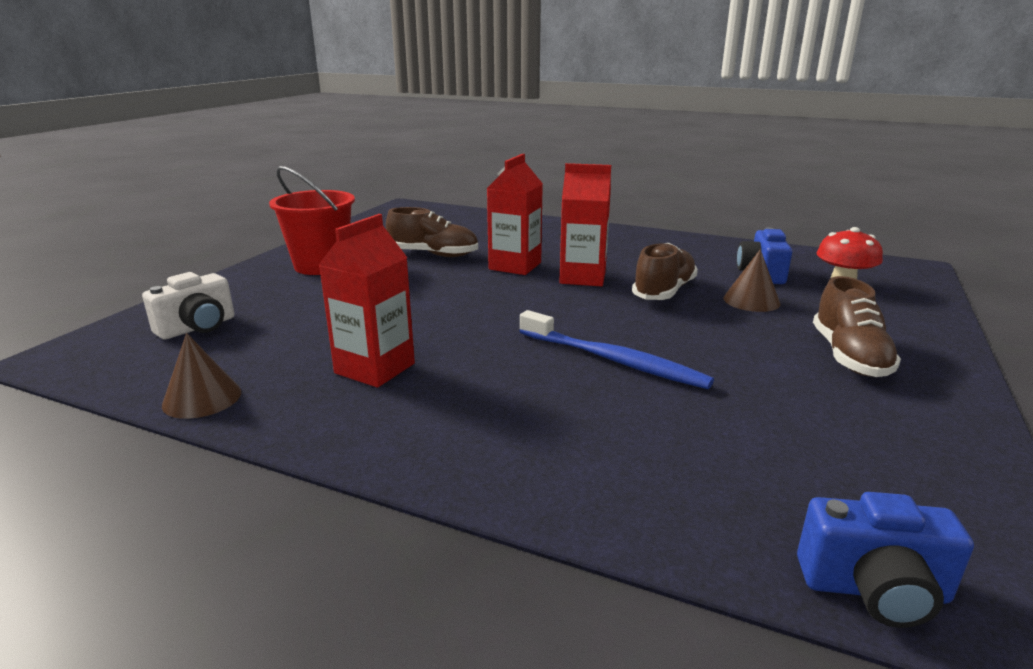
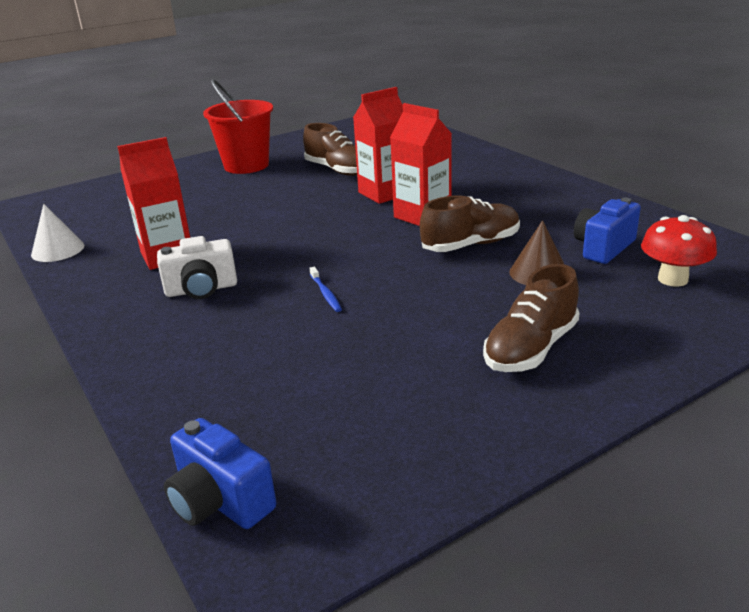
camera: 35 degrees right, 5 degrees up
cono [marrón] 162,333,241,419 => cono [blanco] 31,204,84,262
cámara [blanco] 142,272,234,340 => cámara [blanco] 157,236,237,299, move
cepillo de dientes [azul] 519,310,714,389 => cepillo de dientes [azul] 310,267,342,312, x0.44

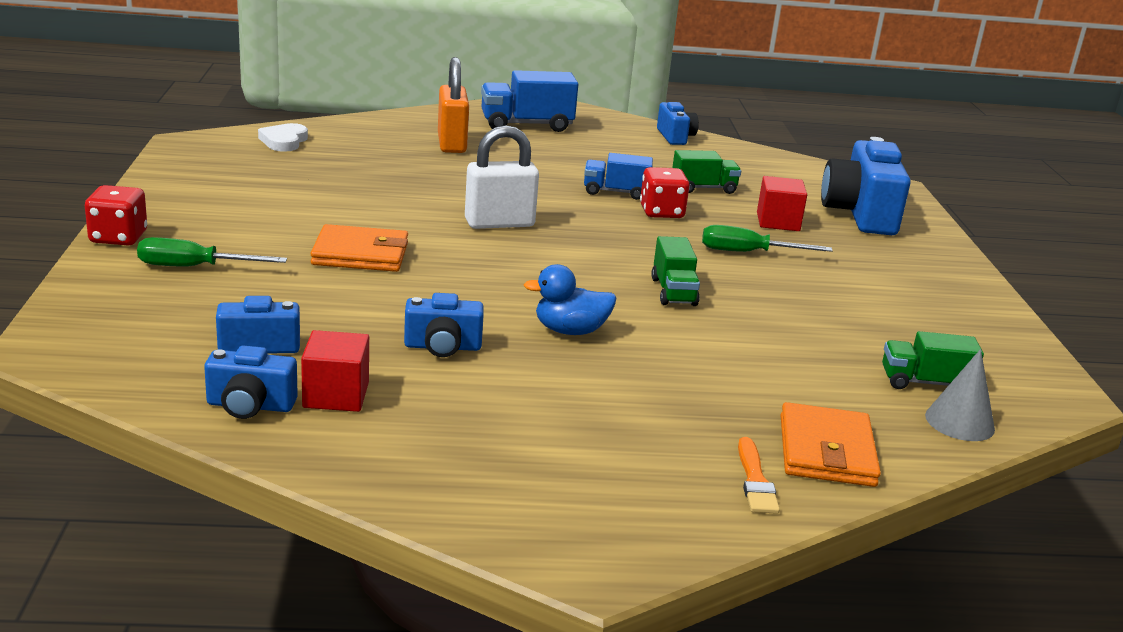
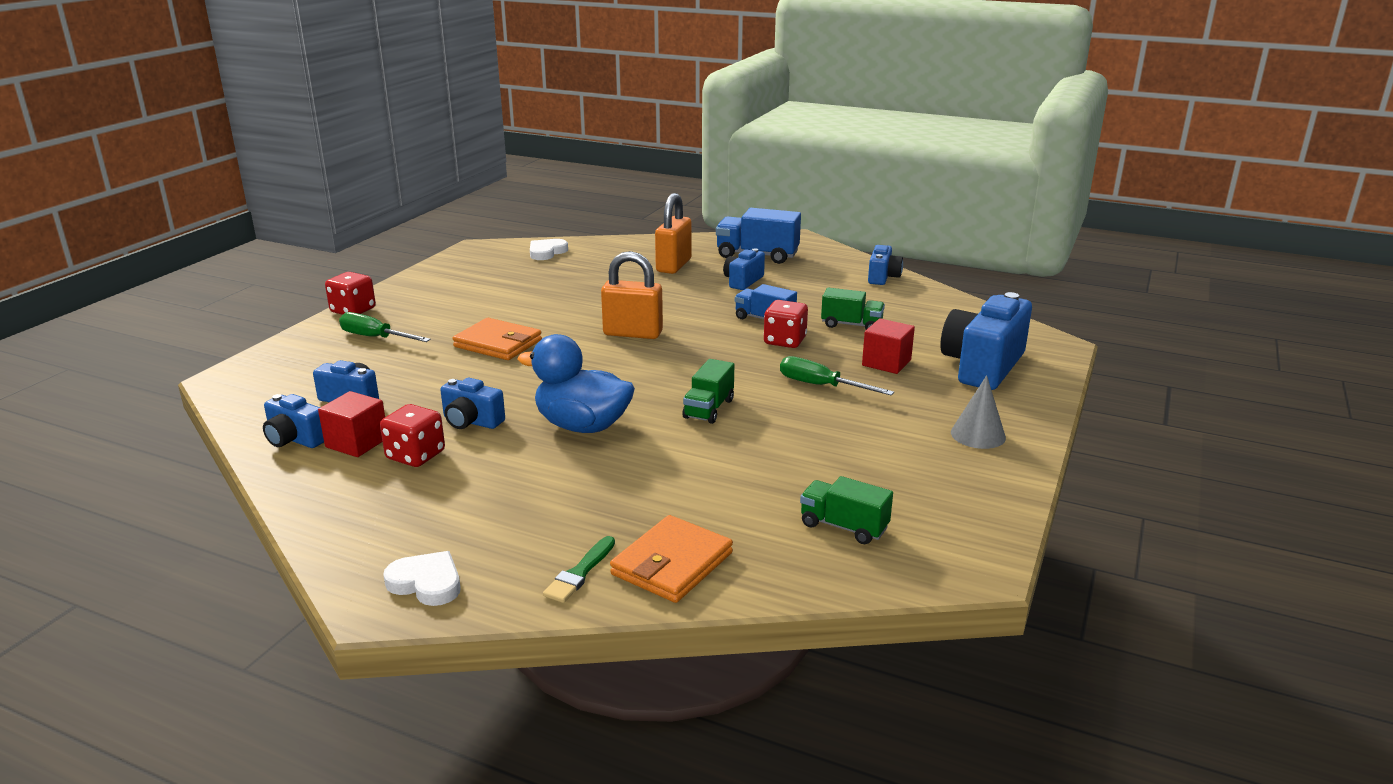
camera: 30 degrees right, 0 degrees up
nothing => dado [rojo] 380,404,445,467
nothing => corazón [blanco] 383,551,461,606
pato [azul] 524,264,616,335 => pato [azul] 518,334,635,433, x1.57
pincel [naranja] 738,437,780,514 => pincel [verde] 543,536,615,603
candado [blanco] 465,125,539,229 => candado [naranja] 601,251,663,339
nothing => cámara [azul] 723,248,765,290
cono [gris] 925,349,995,441 => cono [gris] 951,375,1006,449, move

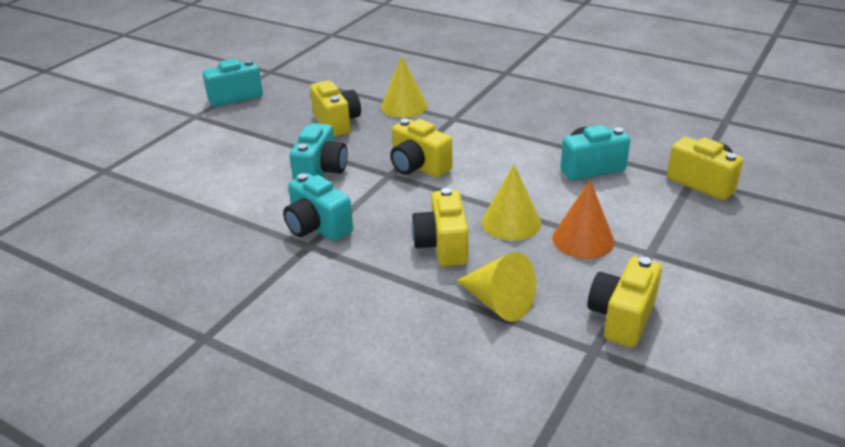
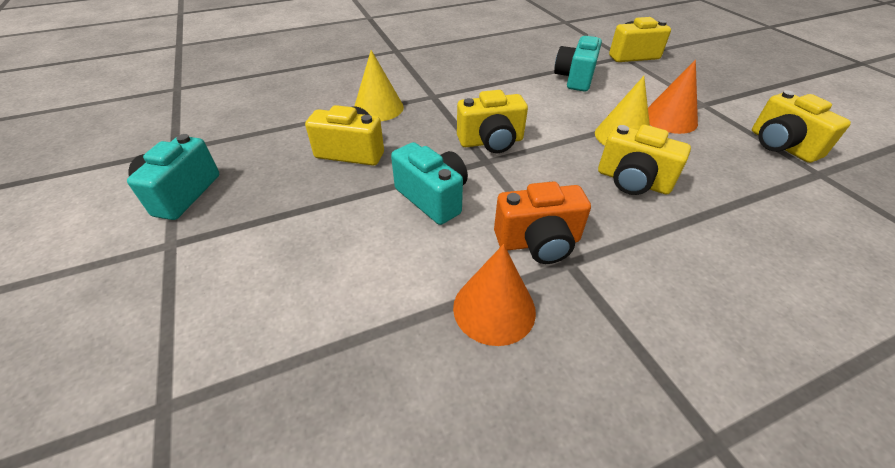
camera: 55 degrees left, 10 degrees up
nothing => cono [naranja] 453,244,536,346
cámara [turquesa] 283,173,353,241 => cámara [naranja] 494,181,591,264
cono [amarillo] 456,252,536,322 => nothing

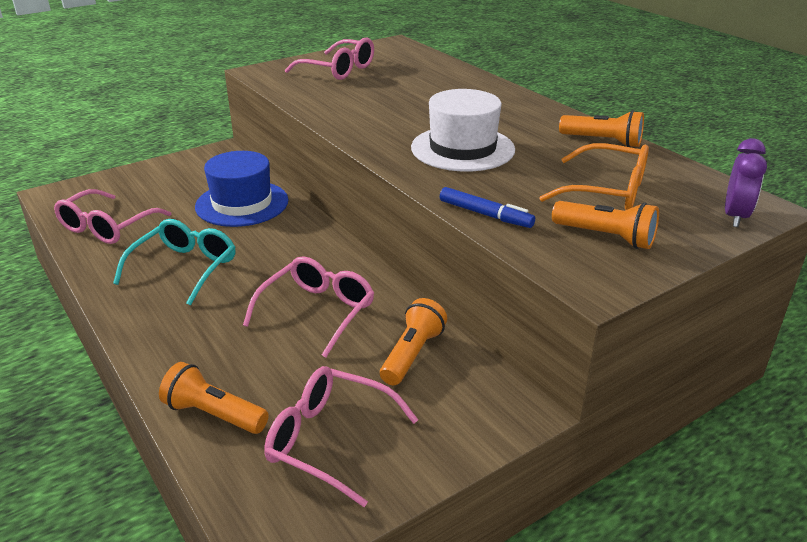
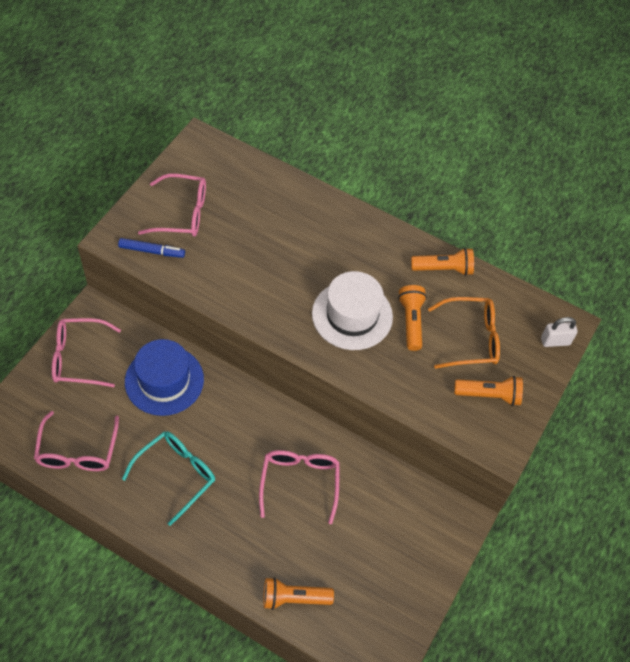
camera: 30 degrees left, 25 degrees up
gafas [rosa] 264,366,418,507 => gafas [rosa] 52,318,121,387, move
rotulador [azul] 440,187,535,228 => rotulador [azul] 118,238,185,258, move
gafas [turquesa] 113,219,235,306 => gafas [turquesa] 122,431,215,526, 45 degrees clockwise
lámpara de mano [naranja] 380,298,447,385 => lámpara de mano [naranja] 398,285,427,351, move
despertador [morado] 725,138,767,227 => candado [blanco] 541,317,578,347

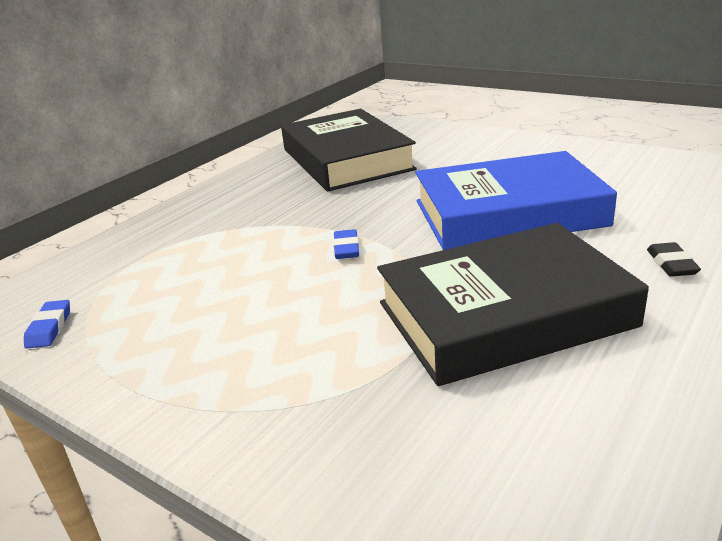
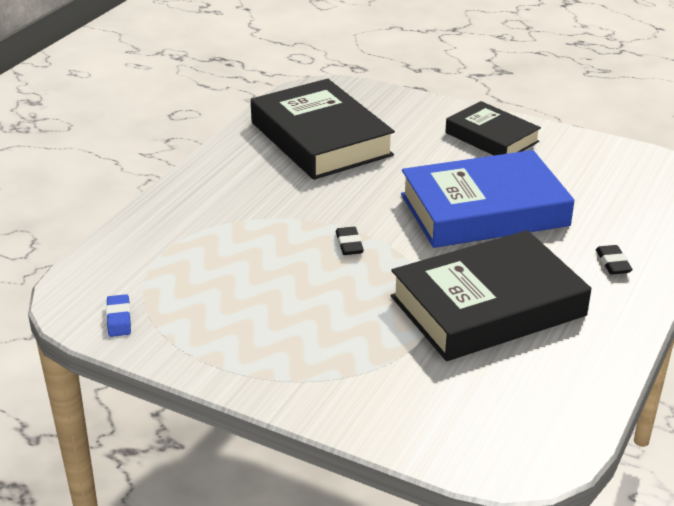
camera: 10 degrees left, 5 degrees up
goma de borrar [azul] 333,229,359,259 => goma de borrar [negro] 336,227,364,255
nothing => libro [negro] 445,101,541,155

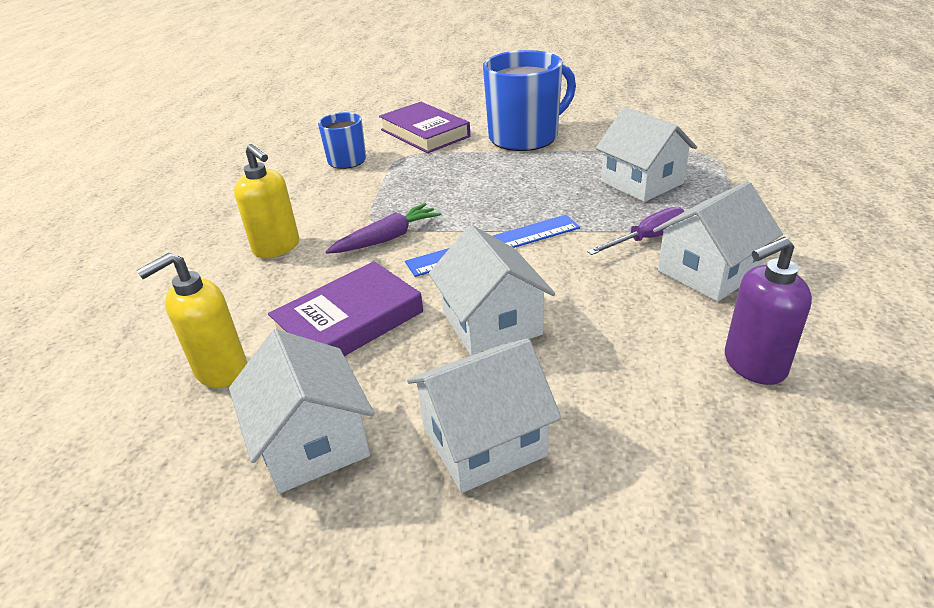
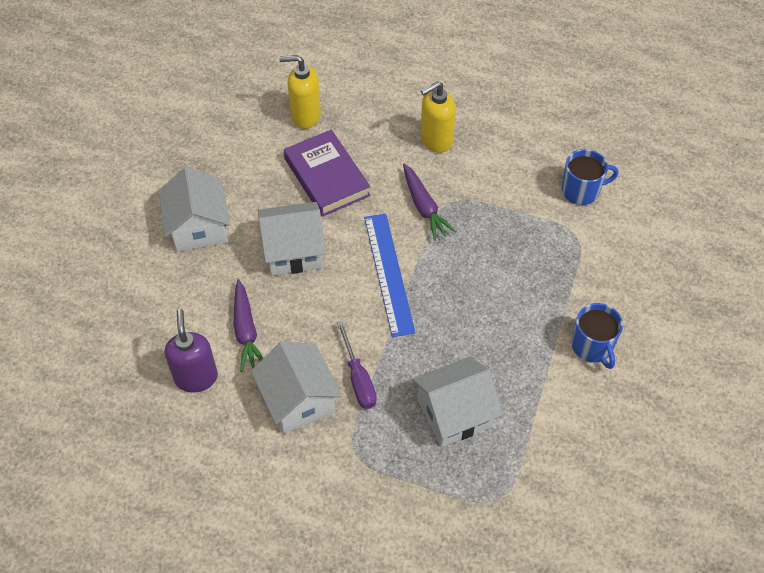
camera: 100 degrees right, 20 degrees up
nothing => zanahoria [morado] 234,279,263,372
dispensador de jabón [amarillo] 136,253,247,388 => dispensador de jabón [amarillo] 279,55,321,129, 60 degrees counterclockwise
taza [azul] 483,50,576,151 => taza [azul] 571,303,623,369, x0.55
casa [blanco] 229,329,374,494 => nothing
libro [morado] 379,102,470,153 => nothing

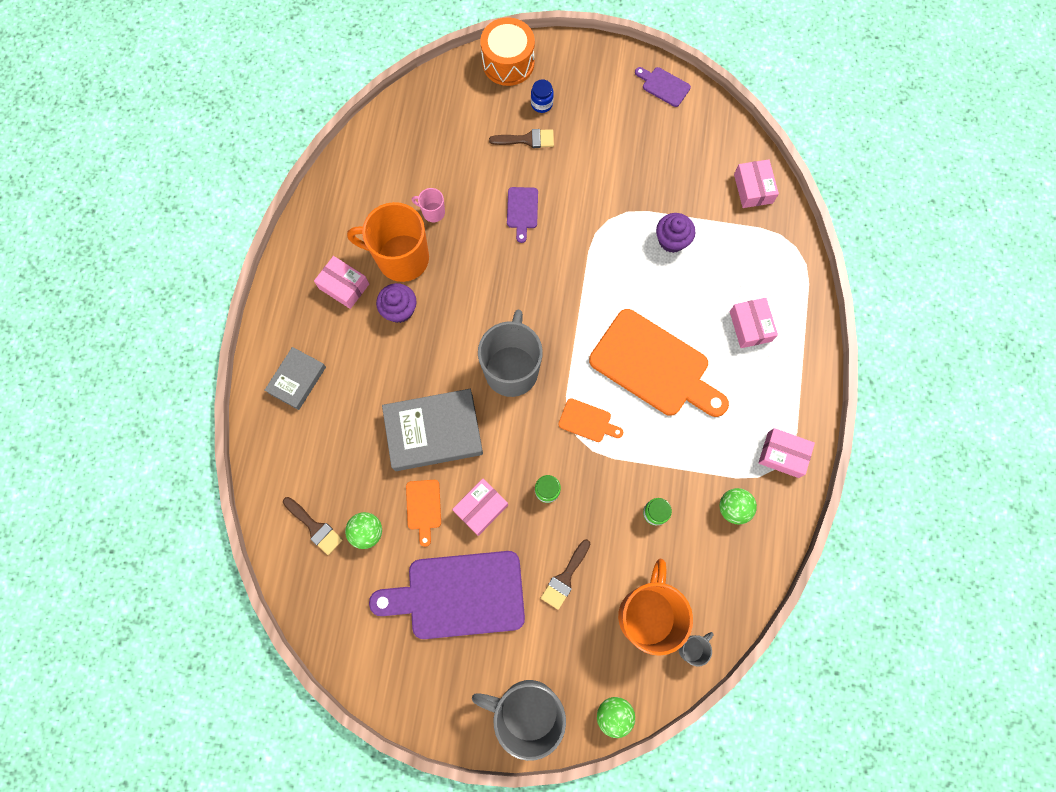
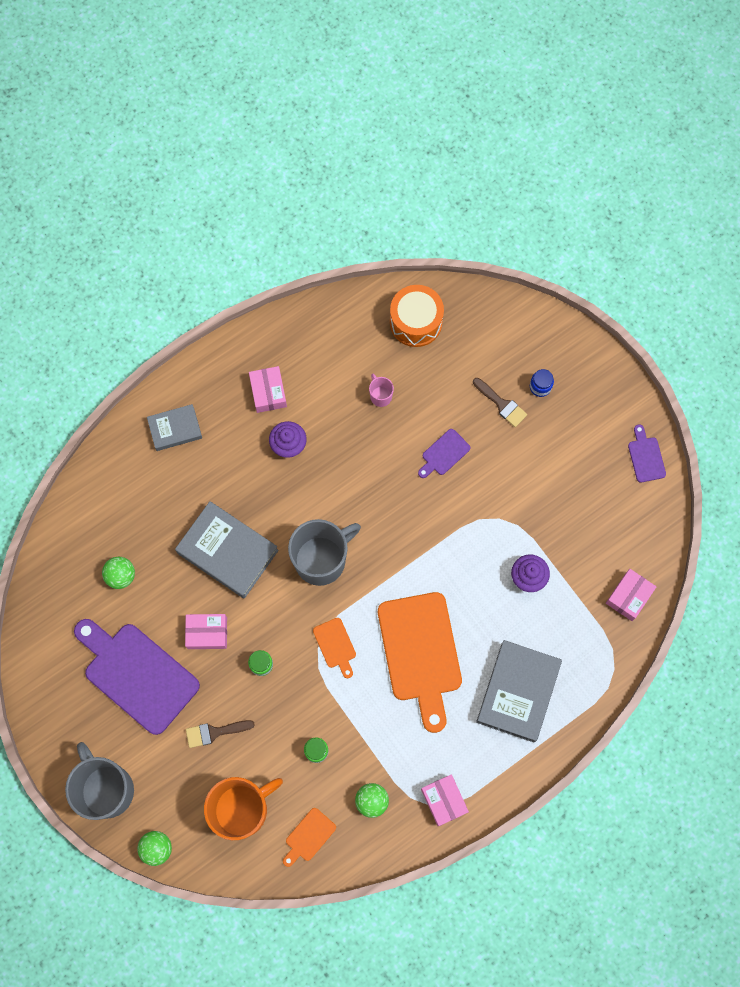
camera: 45 degrees right, 0 degrees up
tabla de cortar [naranja] 406,480,441,547 => tabla de cortar [naranja] 283,808,336,867, move
tambor [naranja] 480,17,535,86 => tambor [naranja] 390,285,444,347, move
caja [rosa] 730,298,778,348 => libro [gris] 476,640,562,742
pincel [marrón] 283,497,343,555 => nothing
taza [naranja] 347,202,429,282 => nothing
taza [gris] 678,632,713,667 => nothing

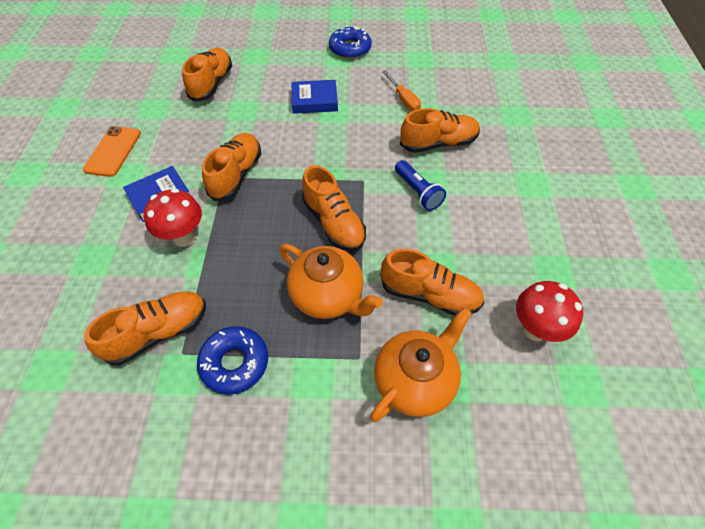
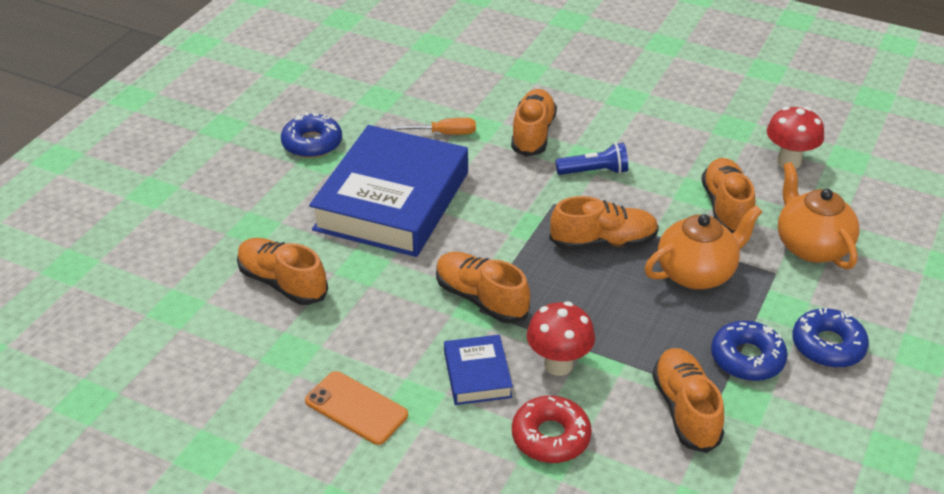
camera: 65 degrees left, 15 degrees down
libro [azul] 292,80,338,114 => libro [azul] 309,125,468,257, x2.27
nothing => rosquilla [rojo] 512,396,592,463
zapato [naranja] 381,249,484,316 => zapato [naranja] 701,158,755,233, 45 degrees counterclockwise
nothing => rosquilla [azul] 792,308,869,368

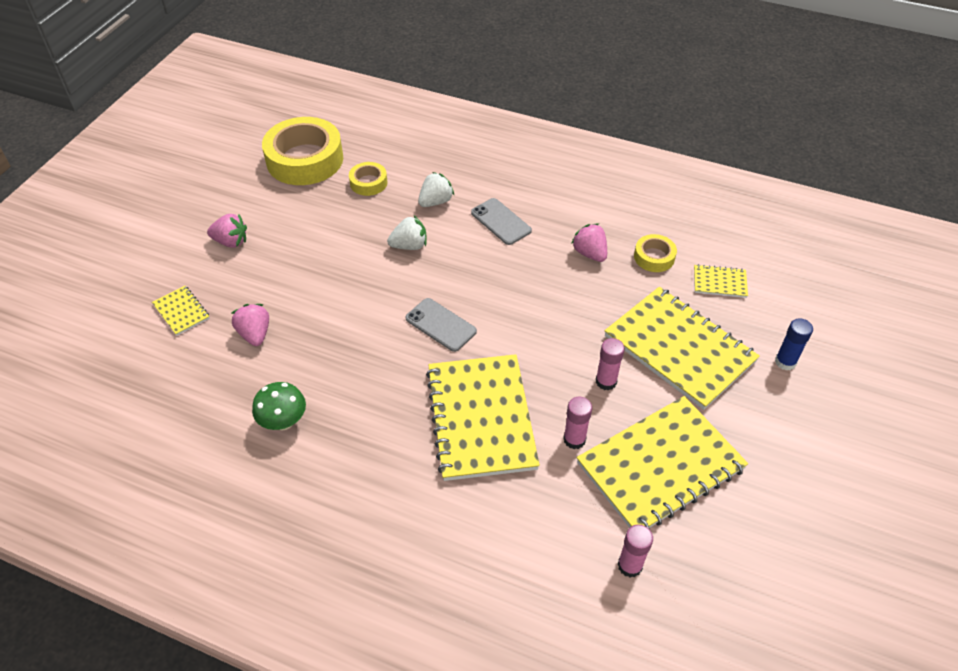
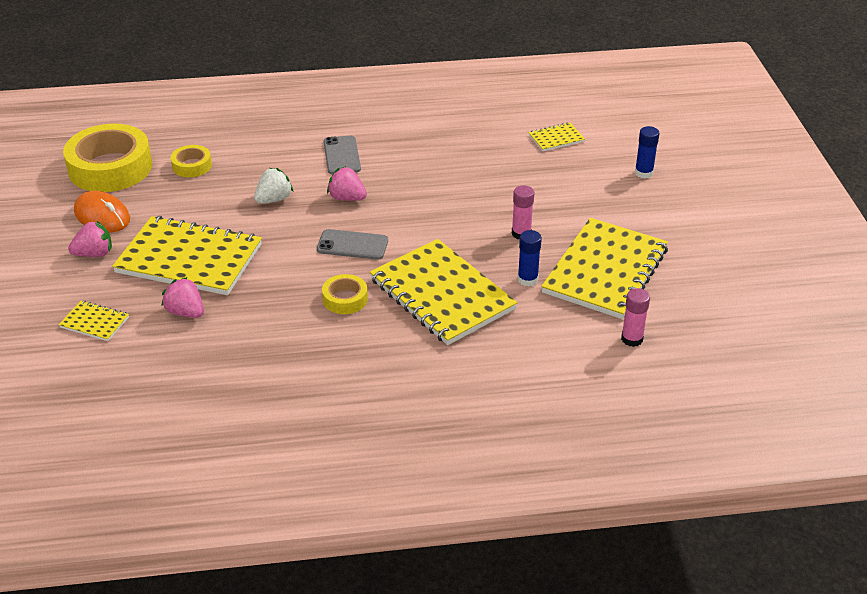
camera: 30 degrees left, 10 degrees down
nothing => ratón [naranja] 74,191,130,233
cuaderno [amarillo] 605,287,760,410 => cuaderno [amarillo] 112,216,262,295, move
cinta adhesiva [amarillo] 634,234,677,272 => cinta adhesiva [amarillo] 322,274,368,314, move
móvil [gris] 471,198,532,245 => móvil [gris] 324,136,361,174, 60 degrees clockwise
fresa [rosa] 571,224,607,262 => fresa [rosa] 327,166,367,201, move
barra de pegamento [rosa] 563,397,592,449 => barra de pegamento [azul] 518,230,542,286
seta [verde] 252,382,306,430 => nothing
fresa [blanco] 418,172,455,207 => nothing

